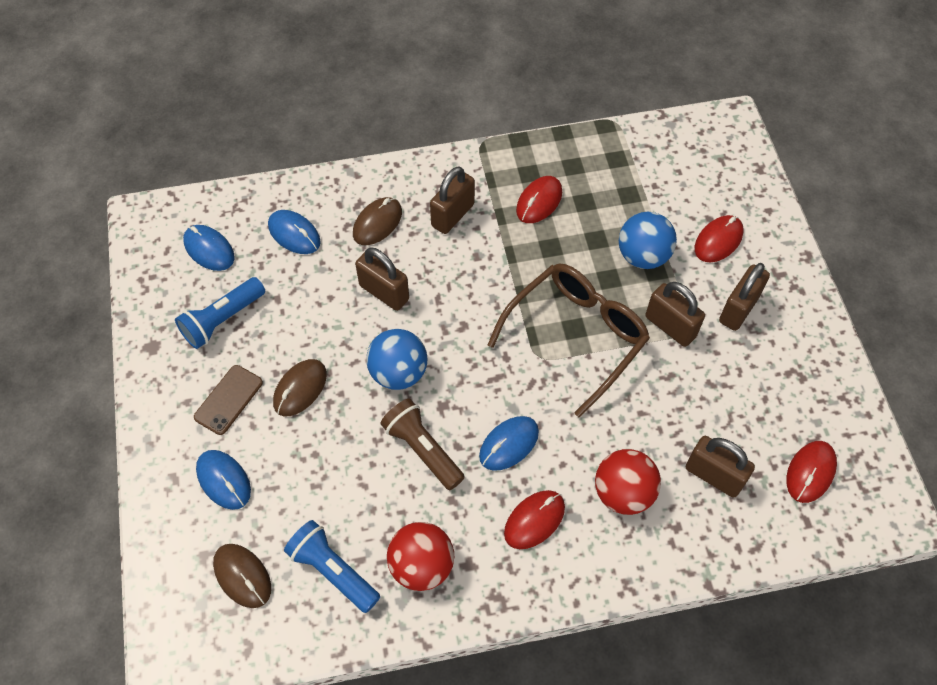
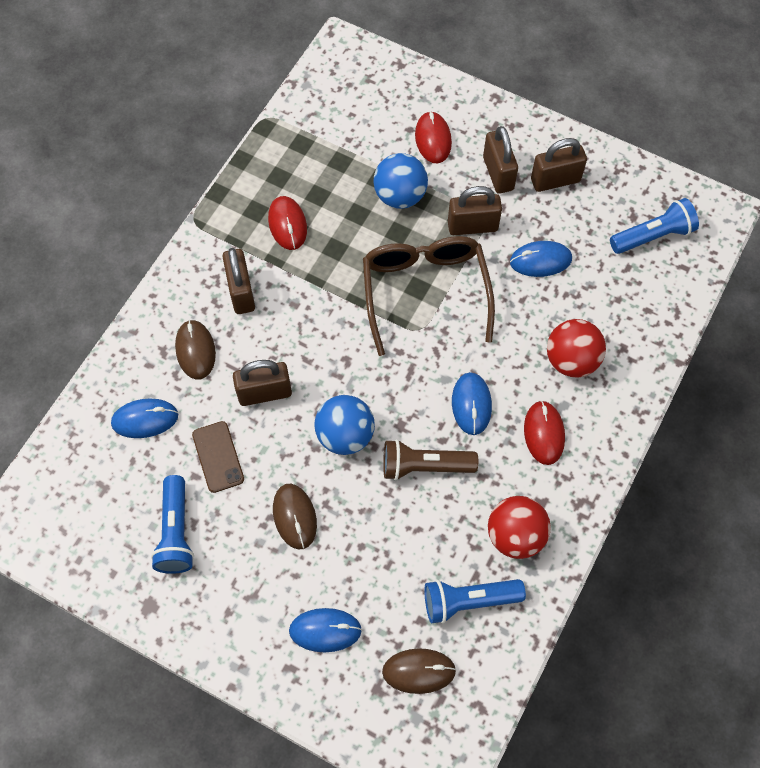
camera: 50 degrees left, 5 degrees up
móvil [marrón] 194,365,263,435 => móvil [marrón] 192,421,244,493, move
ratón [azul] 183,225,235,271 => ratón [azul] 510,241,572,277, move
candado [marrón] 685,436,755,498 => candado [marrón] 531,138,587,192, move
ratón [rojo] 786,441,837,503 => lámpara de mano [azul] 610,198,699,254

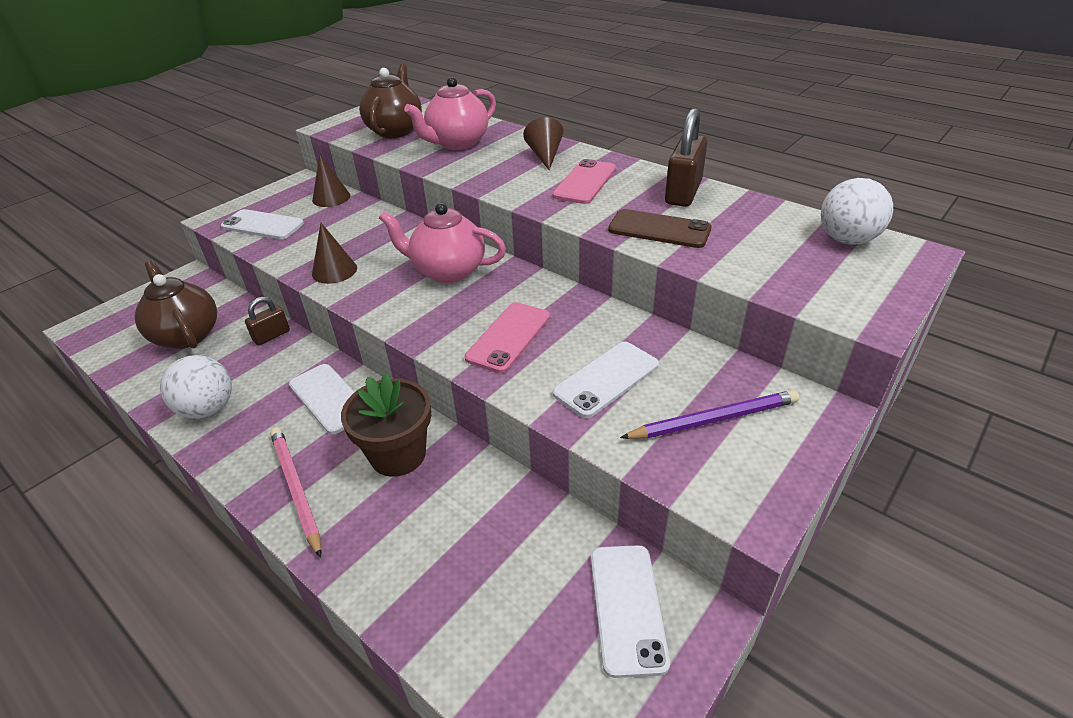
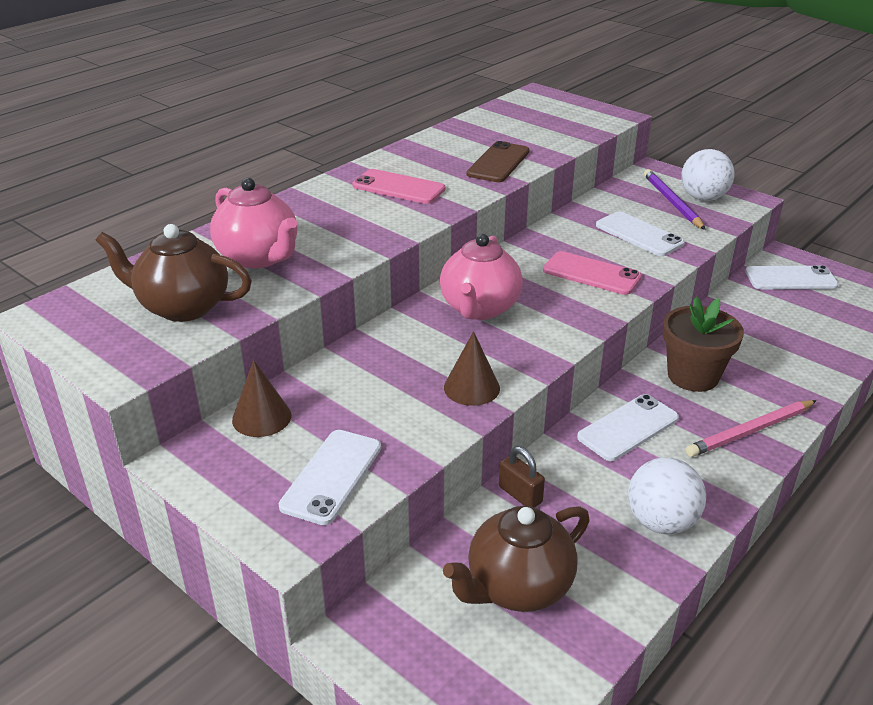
camera: 90 degrees left, 5 degrees down
pelota [blanco] 821,178,893,245 => pelota [blanco] 681,149,734,201, move
cono [marrón] 523,117,564,170 => nothing
candado [marrón] 665,108,707,207 => nothing

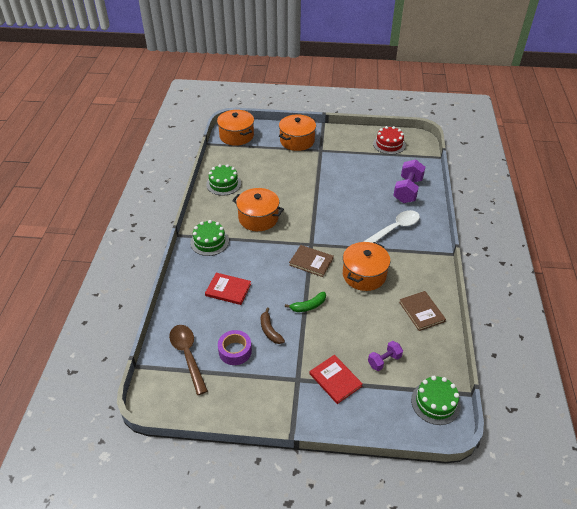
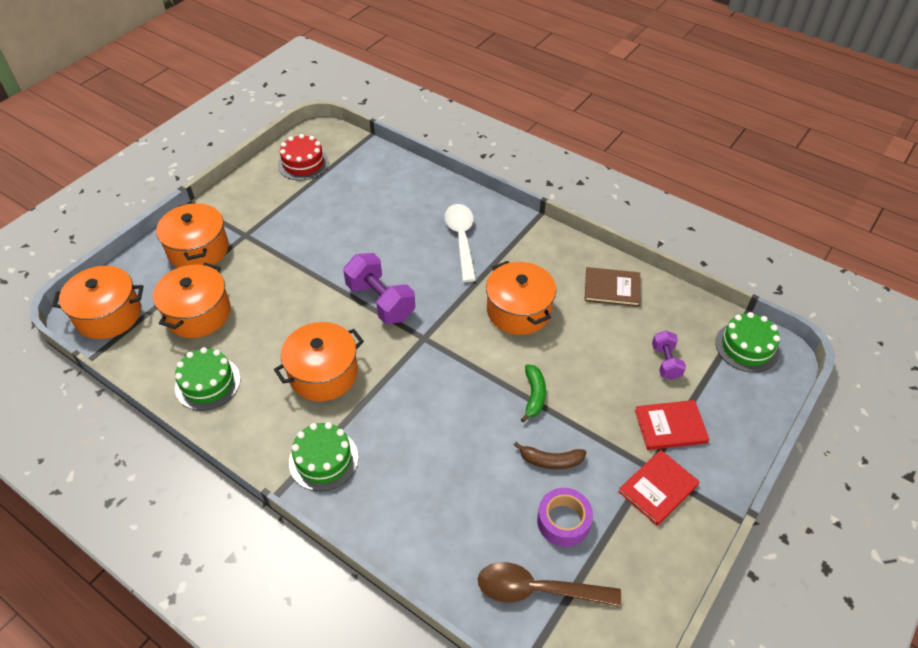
camera: 60 degrees left, 5 degrees up
nothing => olla [naranja] 153,263,231,338
mancuerna [morado] 393,159,425,203 => mancuerna [morado] 343,253,415,324, move
libro [rojo] 205,273,251,305 => libro [rojo] 618,450,700,526, move
libro [marrón] 289,245,334,277 => nothing

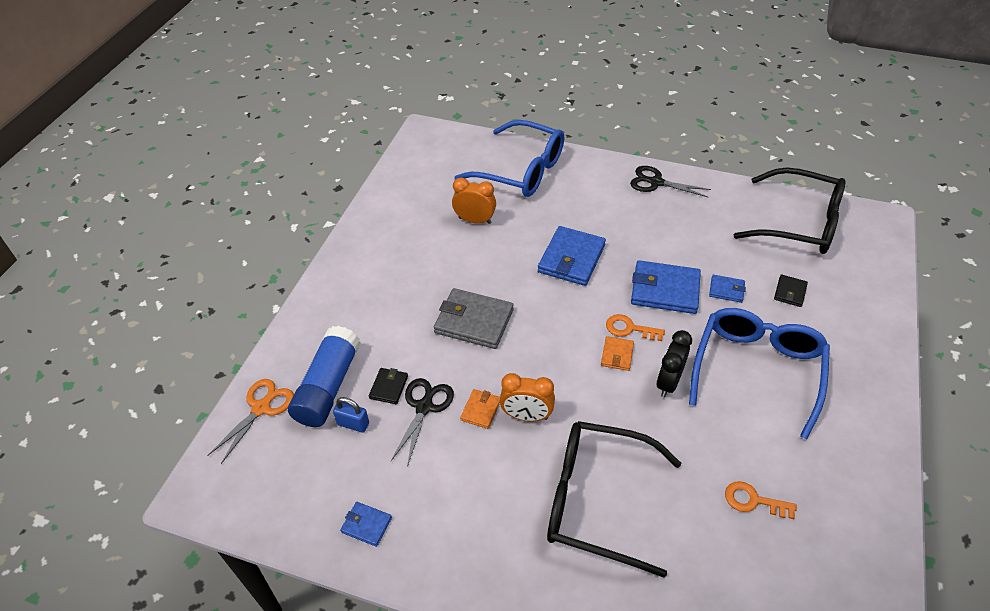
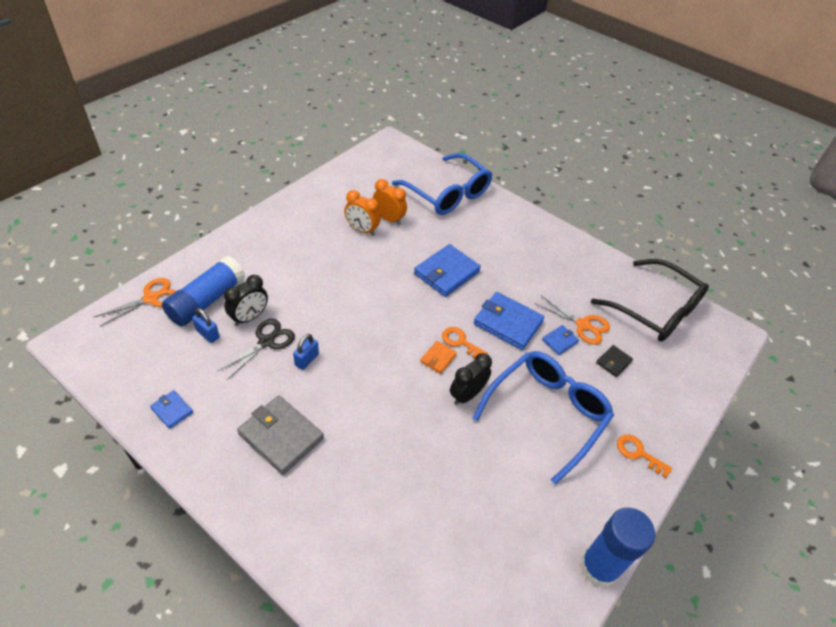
camera: 15 degrees right, 0 degrees up
cartera [negro] 369,368,408,404 => despertador [negro] 224,275,268,326
cartera [gris] 434,288,514,349 => cartera [gris] 237,396,324,475, move
cartera [naranja] 460,389,500,429 => candado [azul] 293,334,319,370
despertador [naranja] 500,373,555,421 => despertador [naranja] 344,190,381,236, move
nothing => tijeras [naranja] 535,295,610,345
cartera [azul] 709,275,746,303 => cartera [azul] 542,325,579,355, 75 degrees counterclockwise
nothing => barra de pegamento [azul] 580,508,655,587
llave [naranja] 725,481,797,519 => llave [naranja] 617,435,672,478, move
gafas [negro] 547,421,681,578 => nothing
tijeras [negro] 630,166,711,197 => nothing

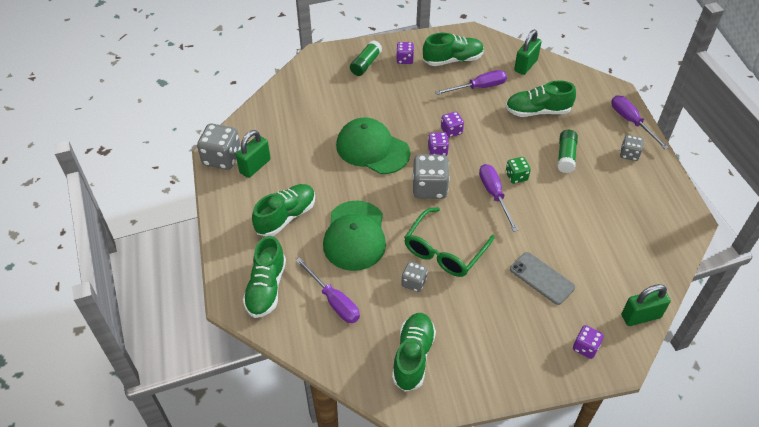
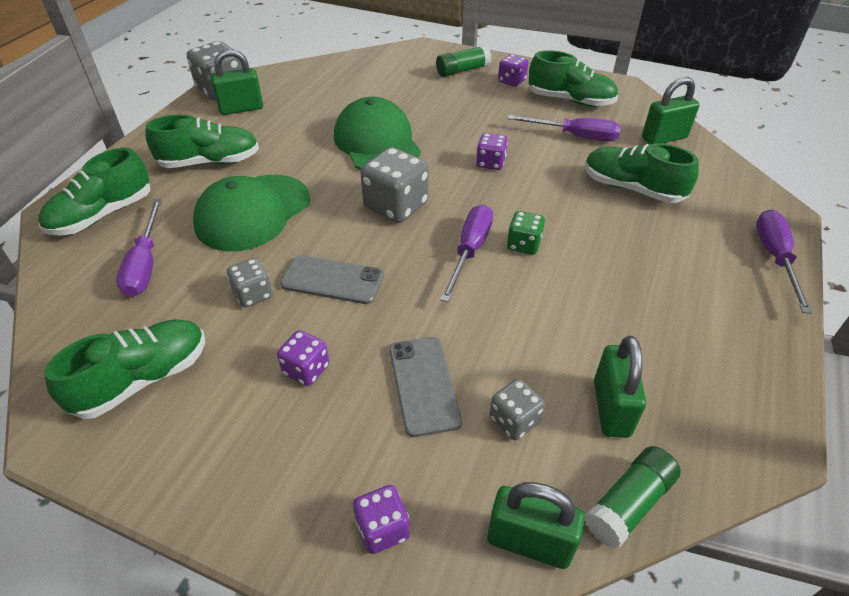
camera: 35 degrees right, 5 degrees down
dado [morado] 428,132,449,156 => dado [morado] 277,330,329,386, move
gafas [verde] 404,207,495,277 => móvil [gris] 280,255,384,304
dado [gris] 620,135,644,161 => dado [gris] 489,379,545,440, move
barra de pegamento [verde] 557,130,578,173 => barra de pegamento [verde] 585,446,681,549, move
nothing => candado [verde] 594,336,646,438

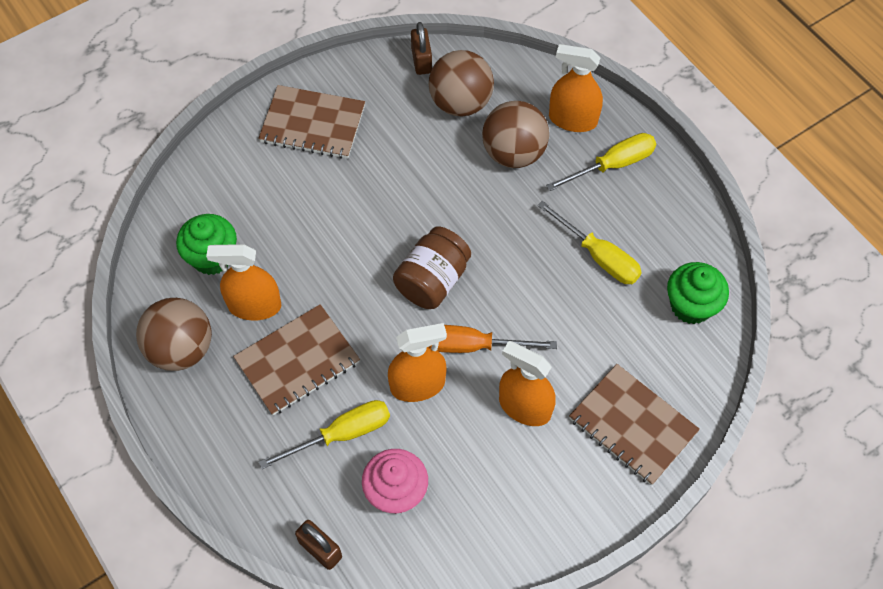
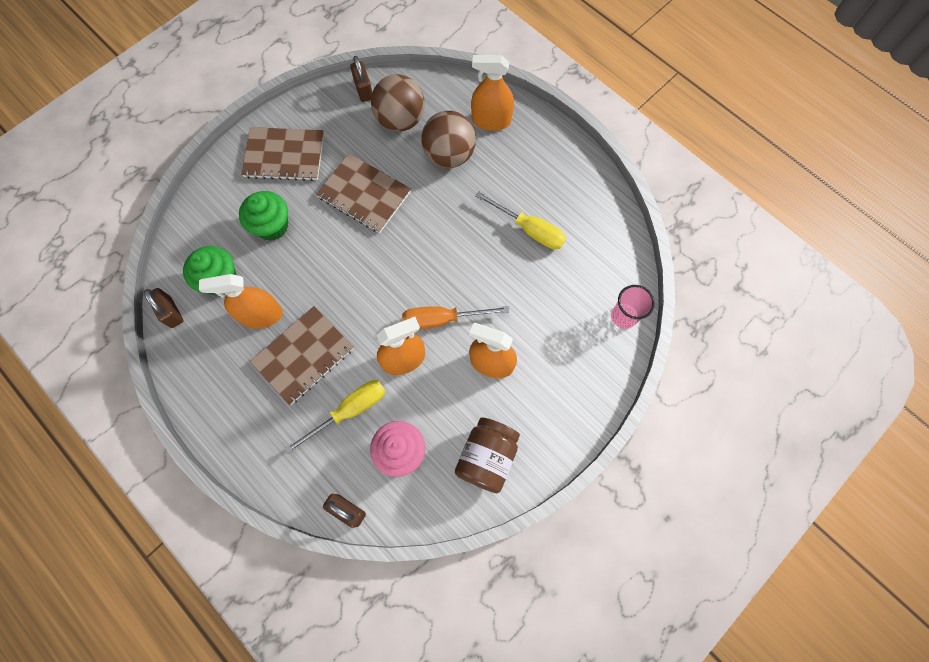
camera: 10 degrees left, 10 degrees up
nothing => candado [marrón] 144,288,184,328
magdalena [verde] 667,262,729,324 => magdalena [verde] 239,191,288,241, move
cuaderno [marrón] 569,364,700,485 => cuaderno [marrón] 316,153,411,233, move
tarro [marrón] 393,227,471,309 => tarro [marrón] 455,418,520,493, move
nothing => vaso [rosa] 611,285,655,329
pelota [marrón] 136,298,212,371 => nothing
destornillador [amarillo] 546,133,656,191 => nothing

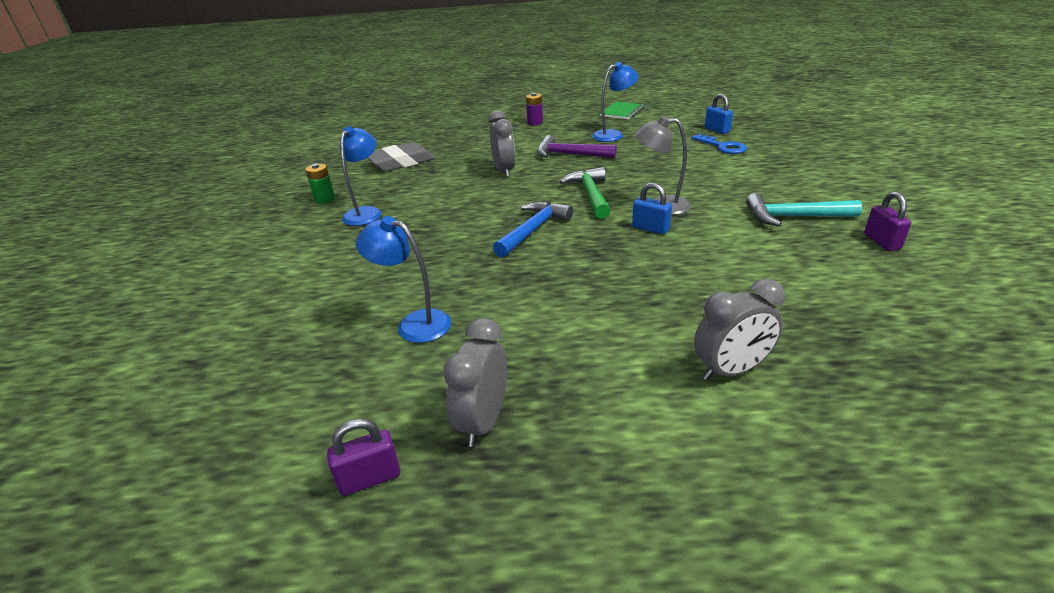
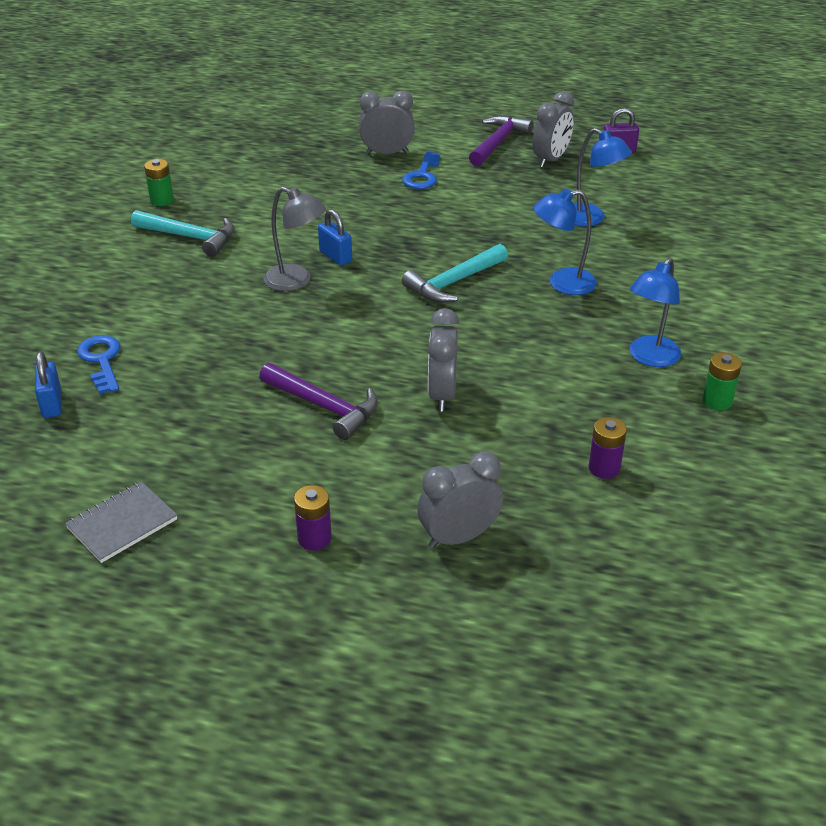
camera: 165 degrees left, 5 degrees up
cuaderno [verde] 600,102,644,120 => cuaderno [gris] 65,481,177,563
candado [morado] 864,191,911,251 => pila [verde] 144,159,174,206
nothing => llave [azul] 402,151,440,189
martillo [azul] 493,201,573,258 => martillo [turquesa] 402,244,508,303
nothing => despertador [gris] 417,451,503,548
nothing => martillo [morado] 469,115,533,166
lámpara [azul] 592,62,639,142 => lámpara [azul] 533,188,597,295, move
goma de borrar [gris] 368,142,435,172 => pila [morado] 589,417,627,479
martillo [verde] 560,167,611,219 => nothing

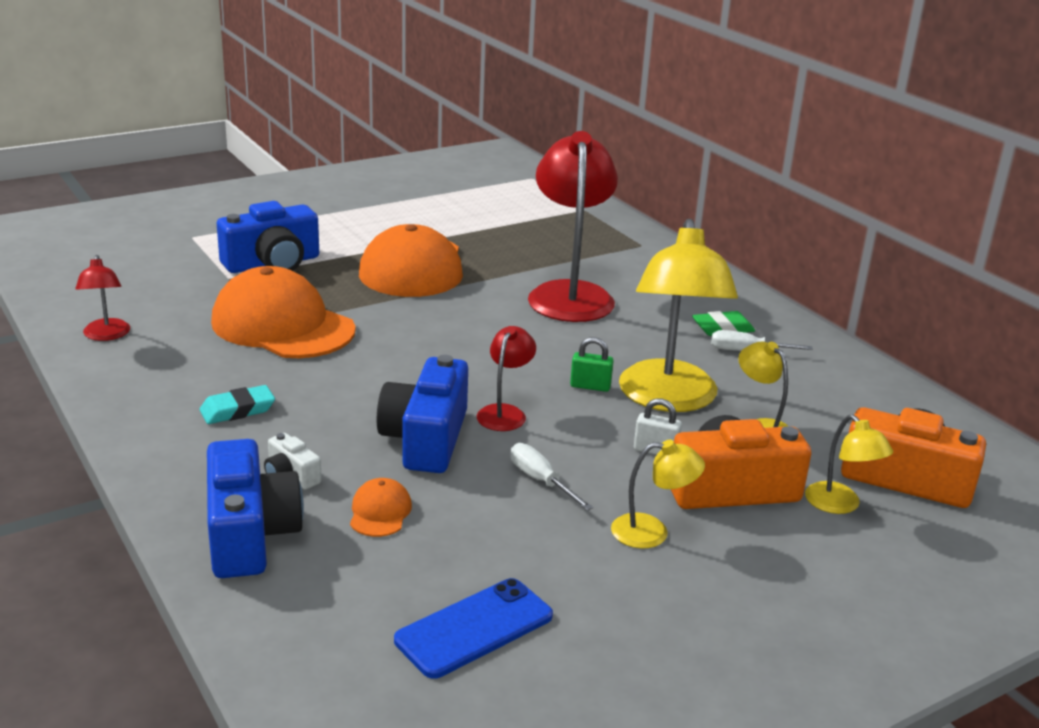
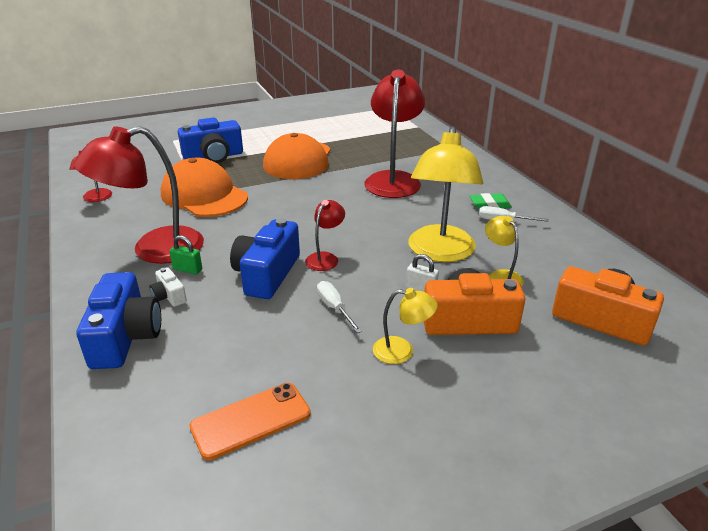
camera: 10 degrees right, 5 degrees up
goma de borrar [turquesa] 199,385,275,424 => lámpara [rojo] 73,126,204,264
candado [verde] 570,337,614,392 => candado [verde] 169,235,202,275, move
móvil [azul] 394,578,553,679 => móvil [naranja] 189,383,311,460
gorra [naranja] 350,478,412,537 => nothing
lámpara [amarillo] 805,415,893,514 => nothing

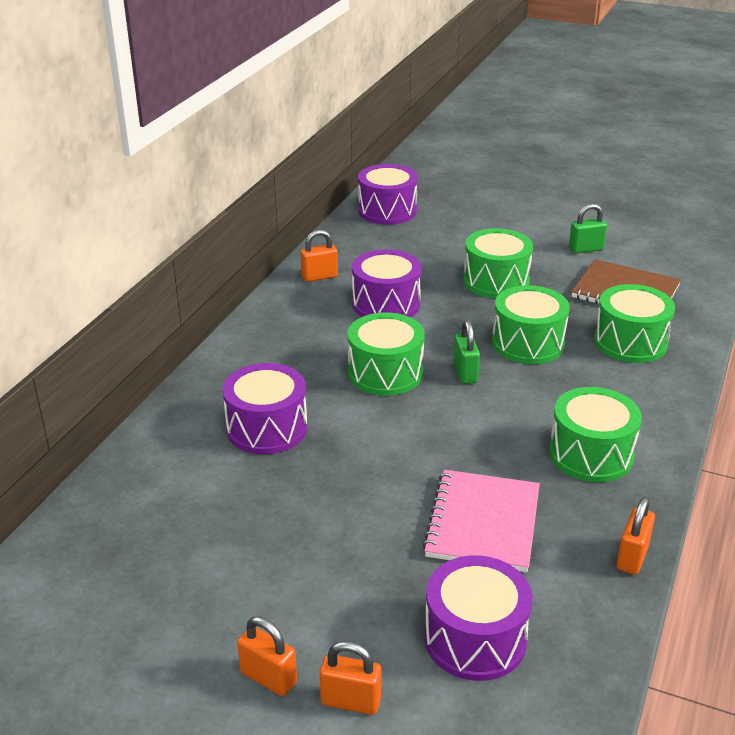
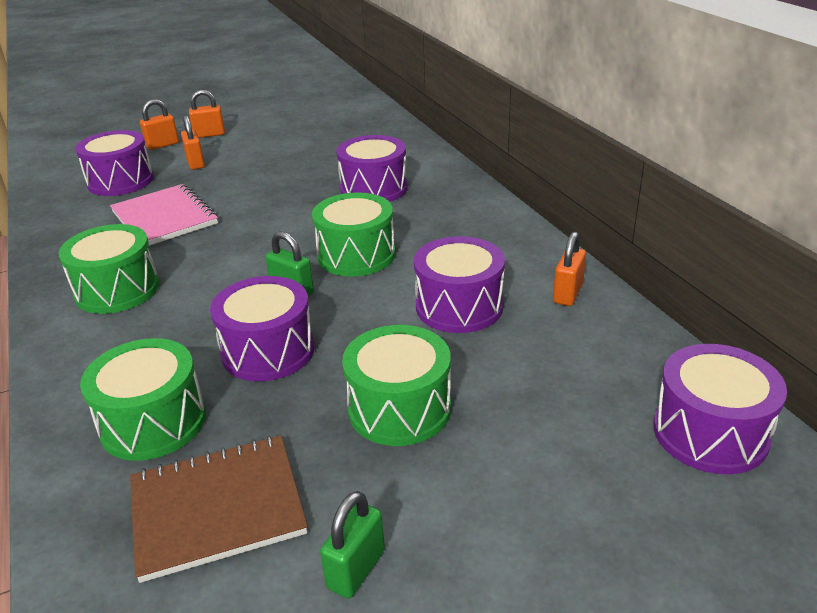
camera: 135 degrees right, 0 degrees up
candado [naranja] 616,497,655,575 => candado [naranja] 181,115,205,170, move
tambor [verde] 492,285,570,364 => tambor [morado] 210,276,315,381

